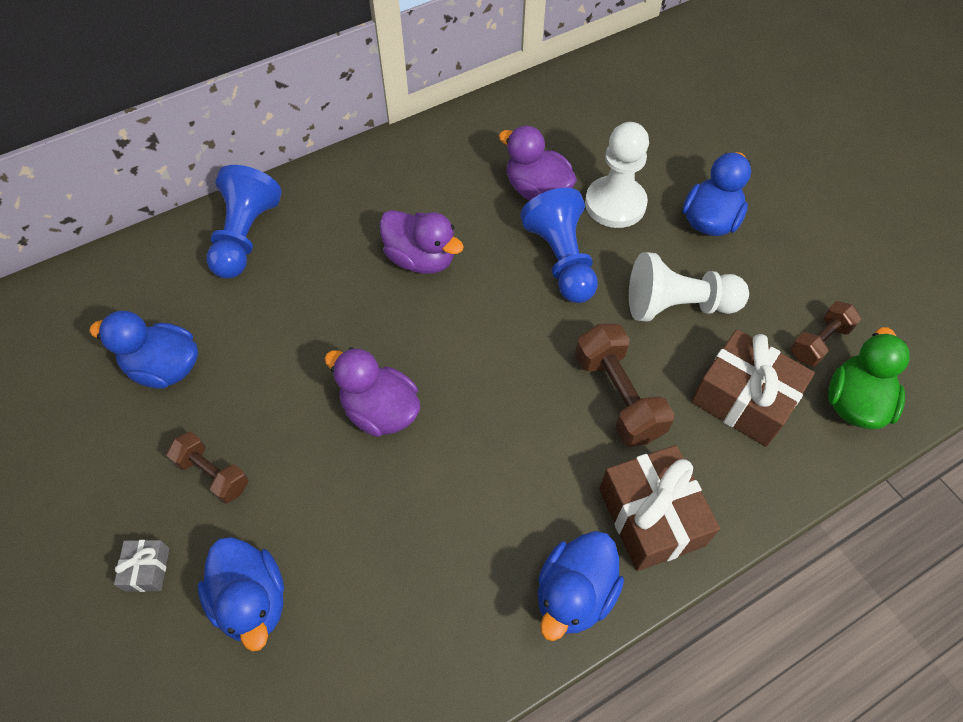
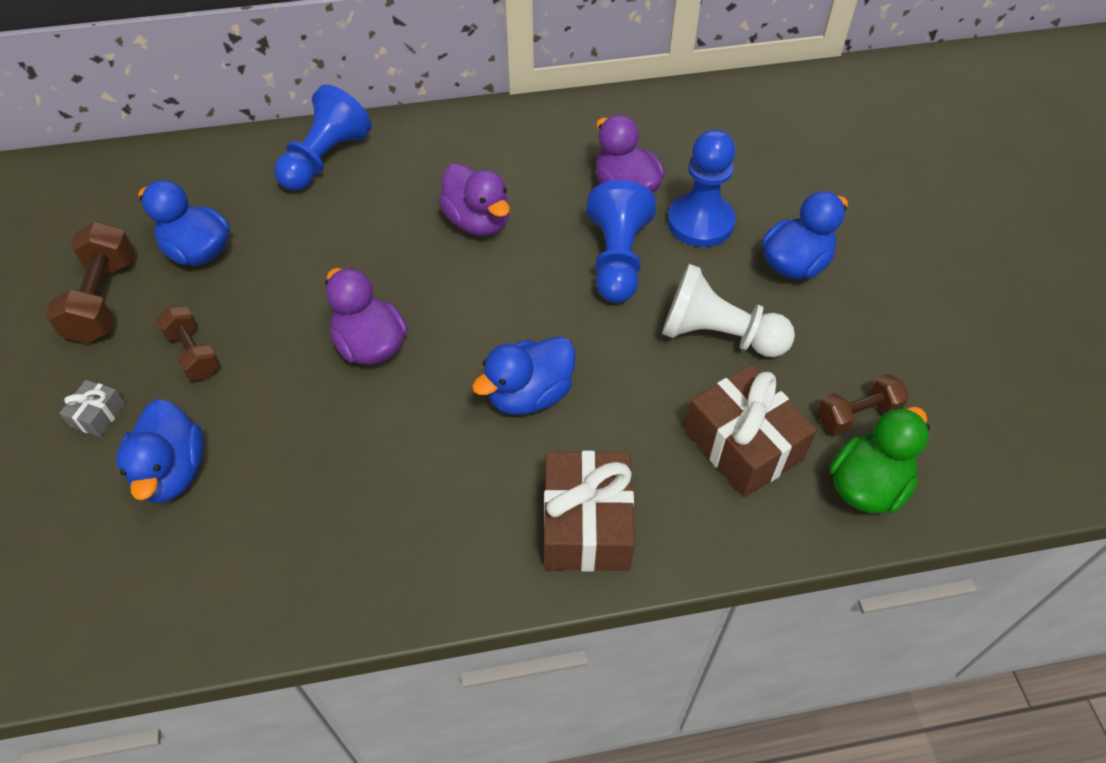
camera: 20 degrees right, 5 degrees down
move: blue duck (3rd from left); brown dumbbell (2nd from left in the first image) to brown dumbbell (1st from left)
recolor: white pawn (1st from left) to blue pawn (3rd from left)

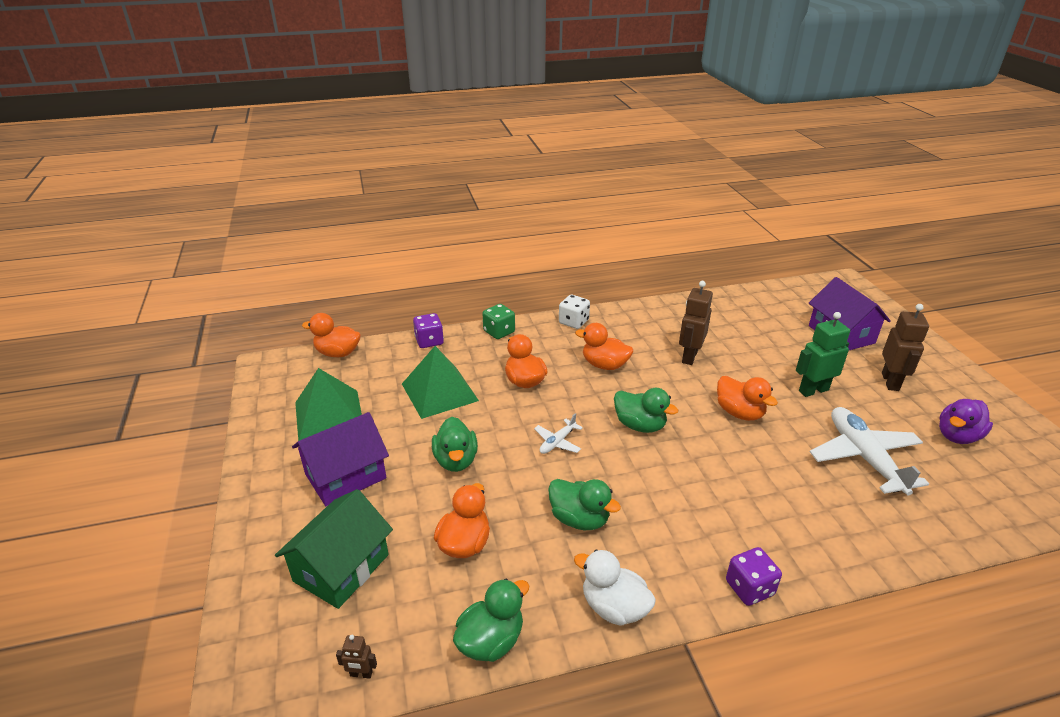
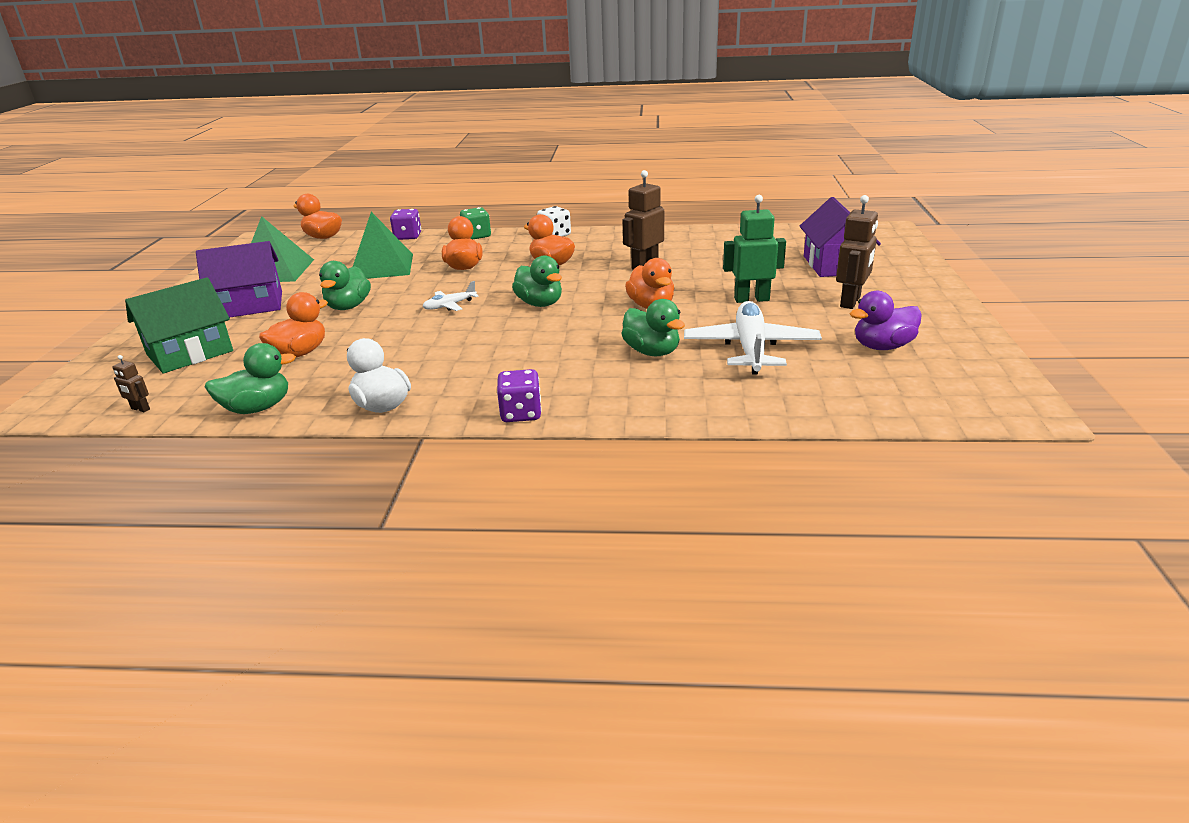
camera: 20 degrees right, 5 degrees down
move: green duck (3rd from left in the first image) to green duck (4th from left)

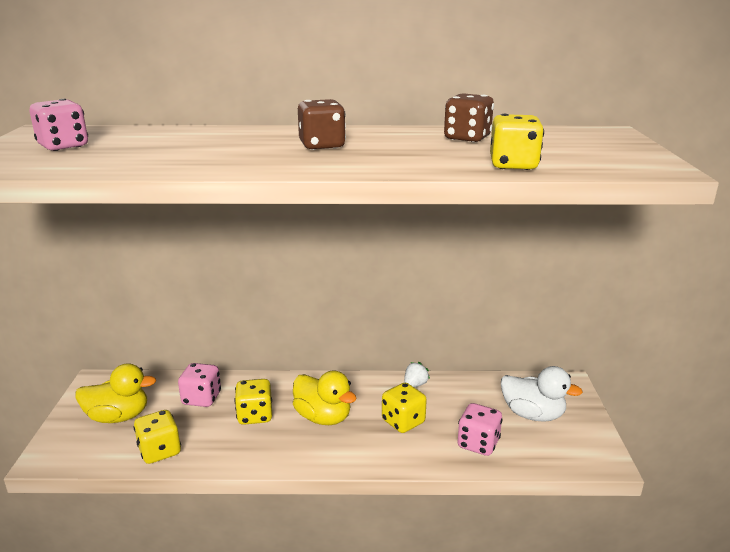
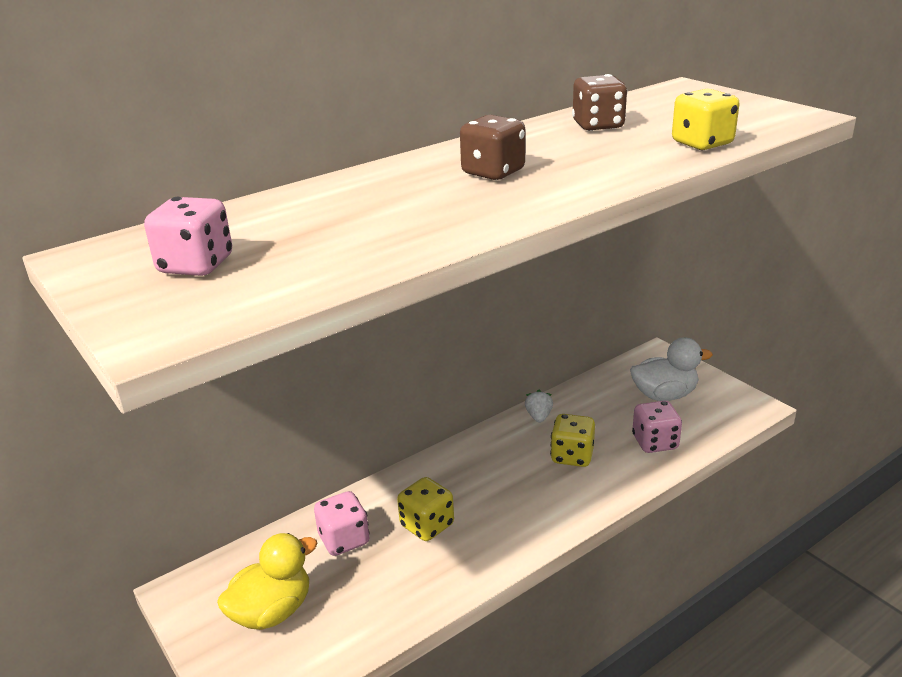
camera: 35 degrees left, 5 degrees up
delete: yellow dice (1st from left); yellow duck (2nd from left)

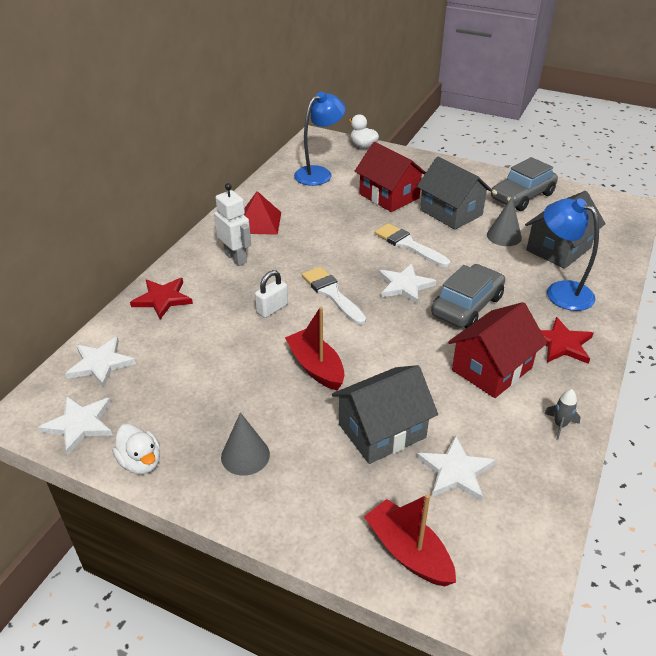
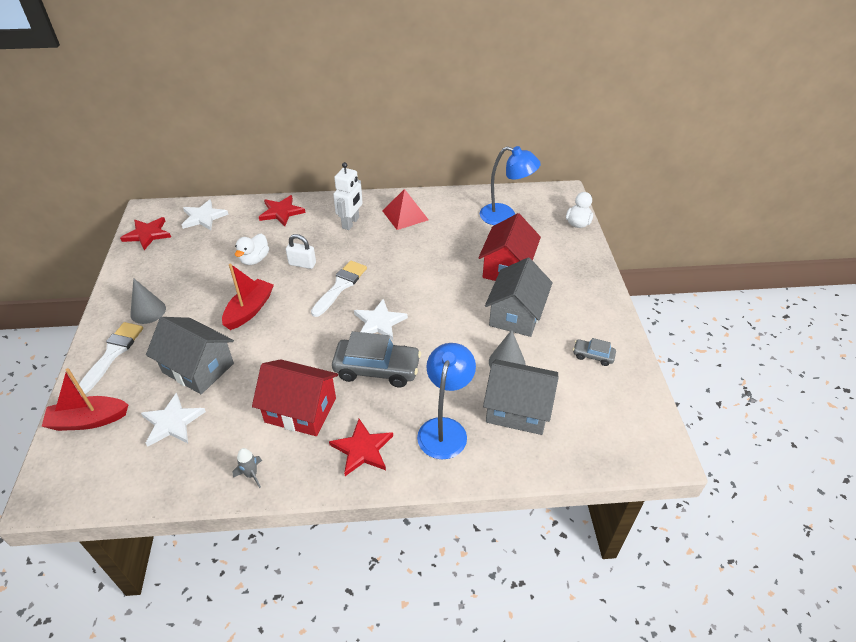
camera: 60 degrees right, 5 degrees up
move: white duck (1st from left); white brush (2nd from left in the first image) to white brush (1st from left)
recolor: white star (1st from left) to red star (1st from left)
rotate: red boat (2nd from left in the first image) 120 degrees counterclockwise
resize: grey car (2nd from left) x0.49

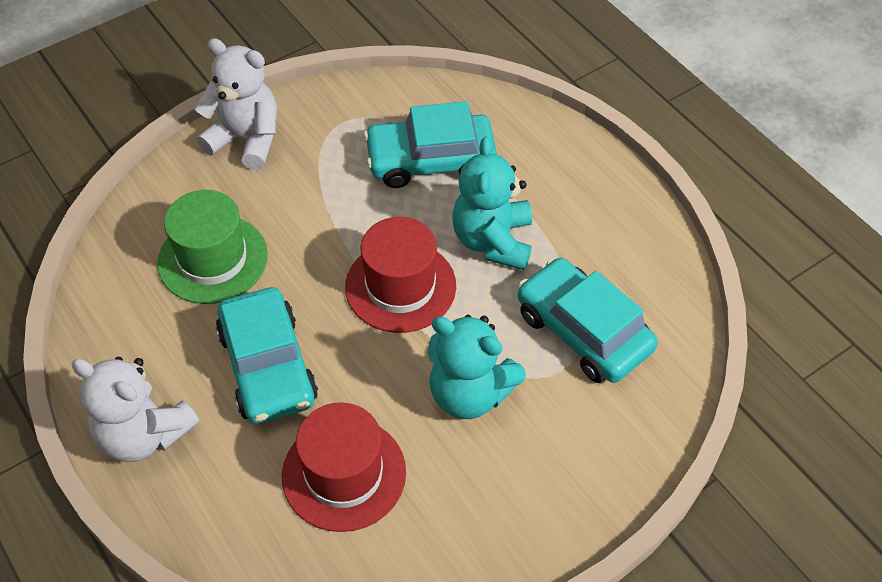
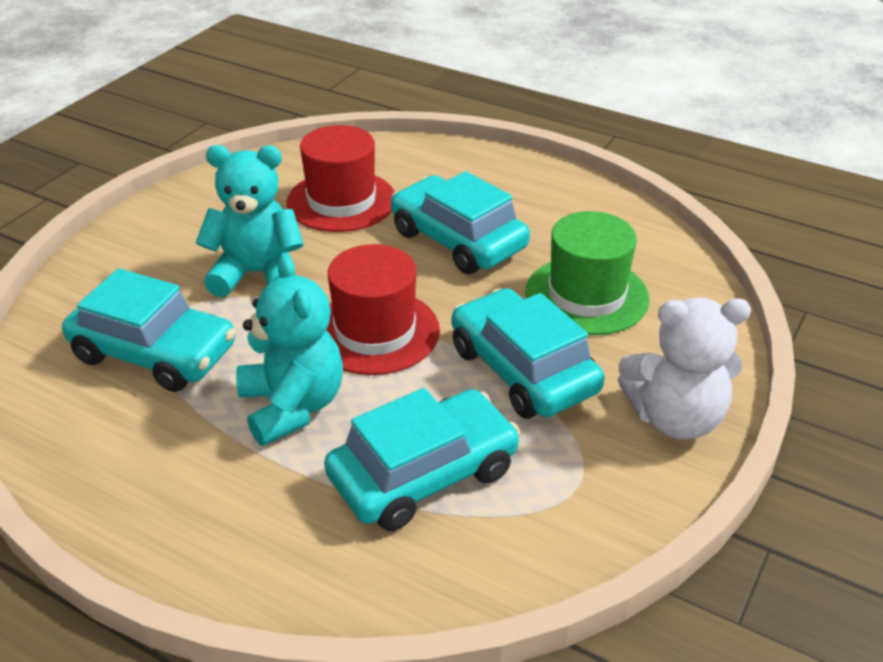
camera: 155 degrees right, 15 degrees down
delete: white teddy bear (1st from left)
insert: turquoise car (4th from left)

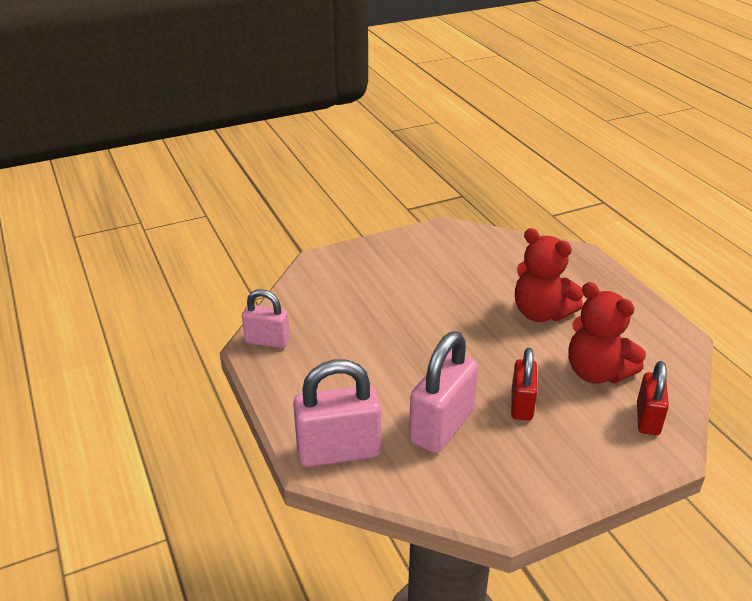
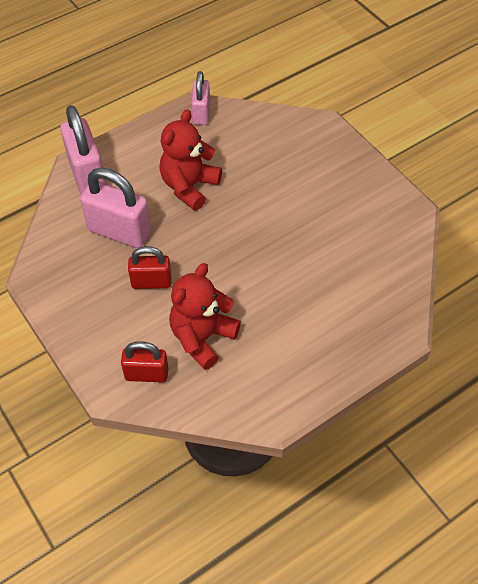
camera: 80 degrees right, 20 degrees up
move: red teddy bear (1st from left)

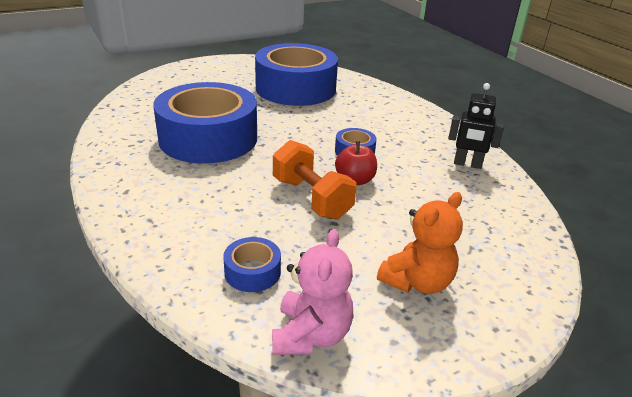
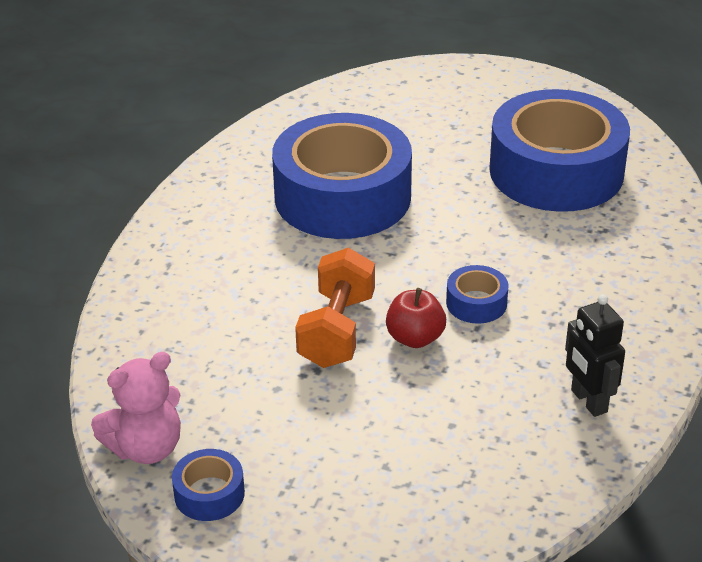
camera: 50 degrees right, 5 degrees up
delete: orange teddy bear
move: blue tape (2nd from left in the first image) to blue tape (1st from left)

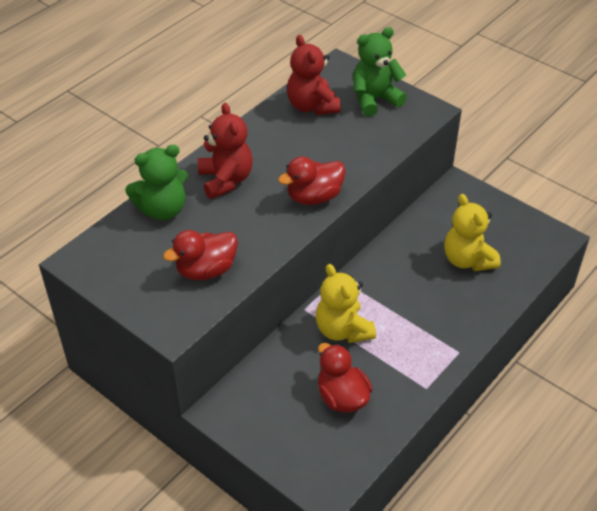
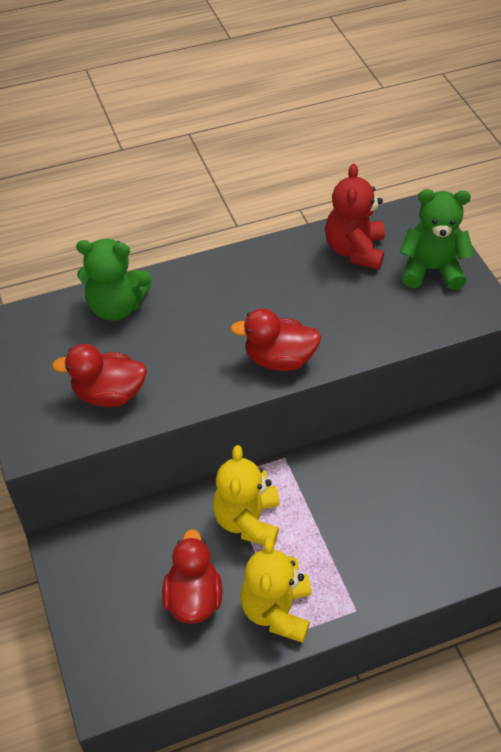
camera: 30 degrees right, 5 degrees up
delete: red teddy bear (1st from left)
move: yellow teddy bear (2nd from left)

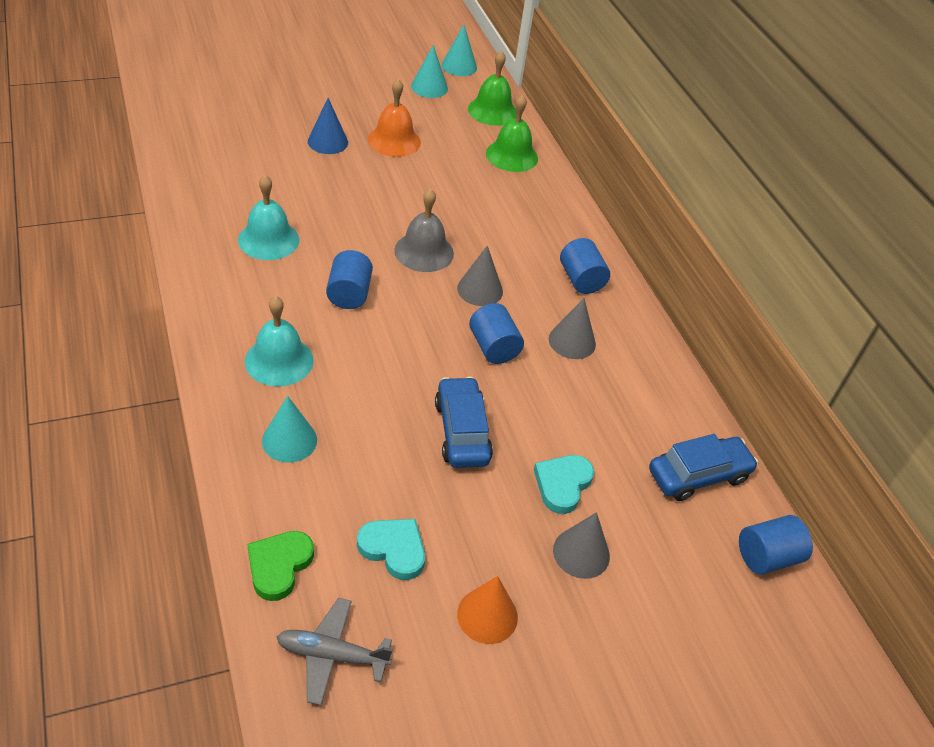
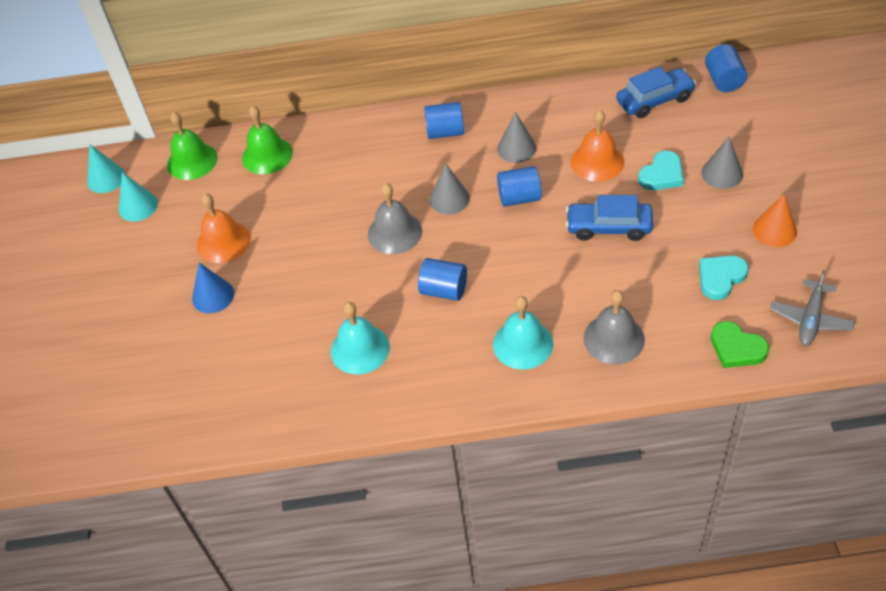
camera: 65 degrees left, 5 degrees up
insert: orange bell (2nd from left)
replace: turquoise cone (1st from left) to grey bell (2nd from left)
rotate: turquoise heart (2nd from left in the first image) 90 degrees counterclockwise; blue car (2nd from left) 75 degrees clockwise

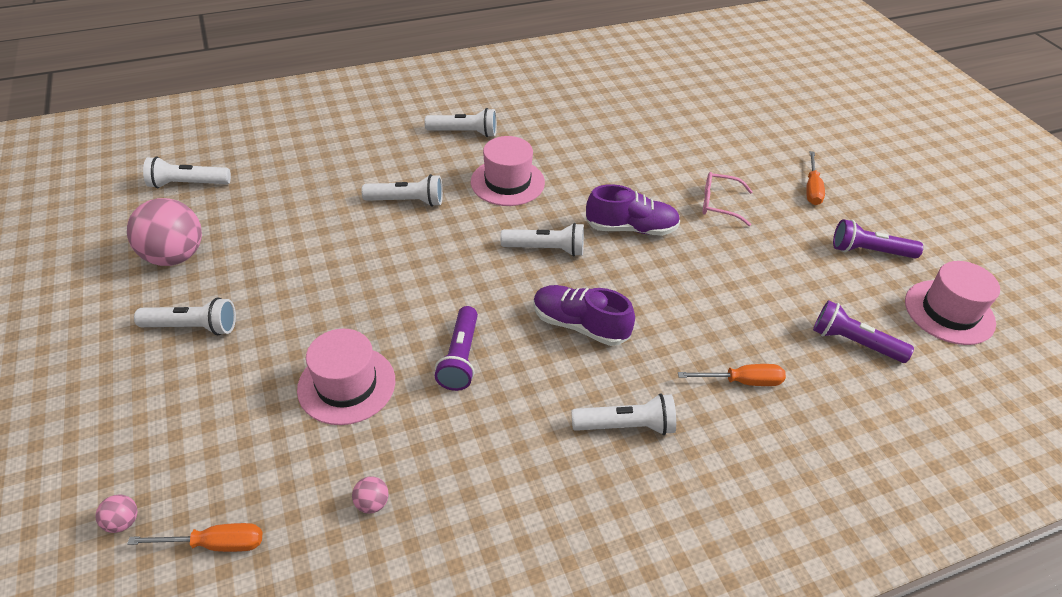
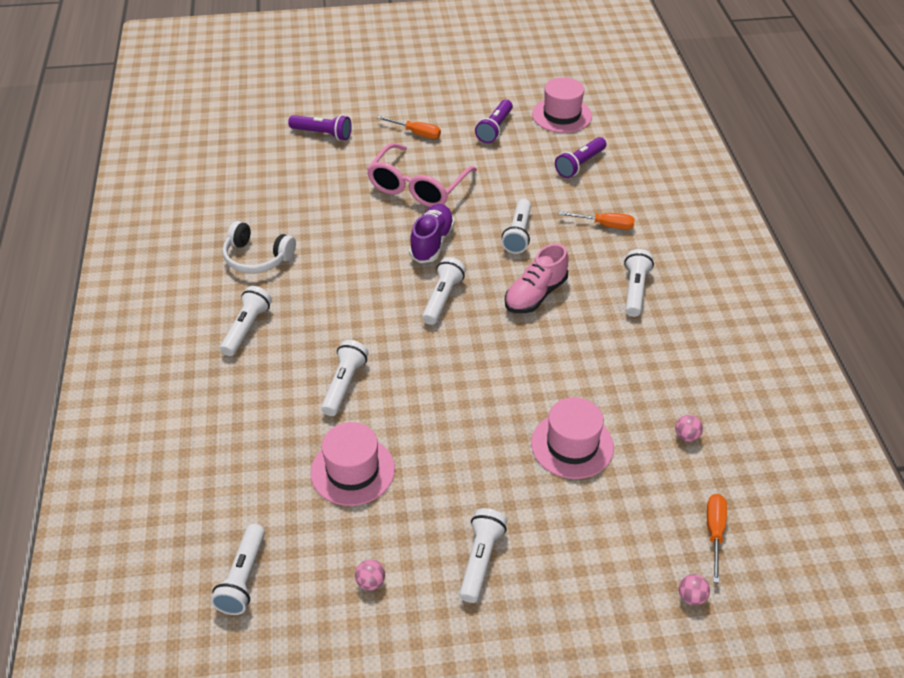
camera: 75 degrees left, 0 degrees up
insert: white headphones; white flashlight (6th from left)
move: purple flashlight (1st from left); pink hat (2nd from left in the first image) to pink hat (1st from left)
recolor: purple shoe (1st from left) to pink shoe
rotate: orange screwdriver (2nd from left) 90 degrees clockwise
resize: pink ball (2nd from left in the first image) x0.41; pink glasses x1.82

